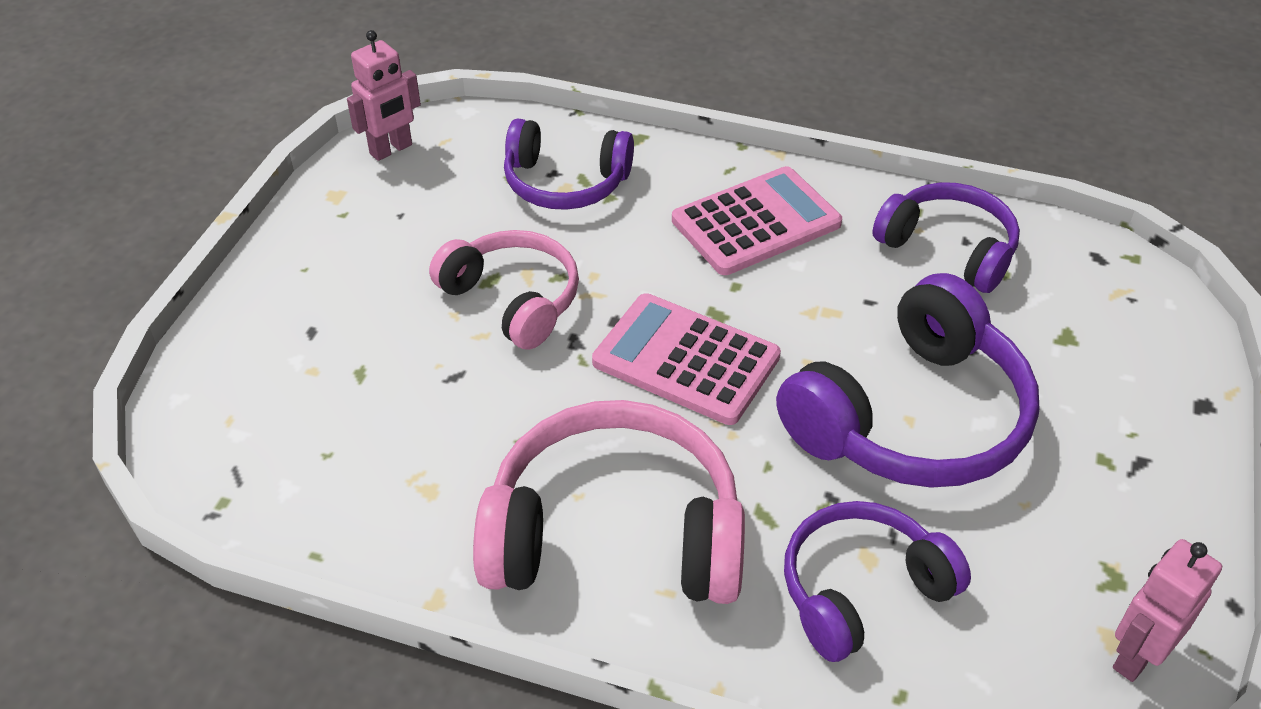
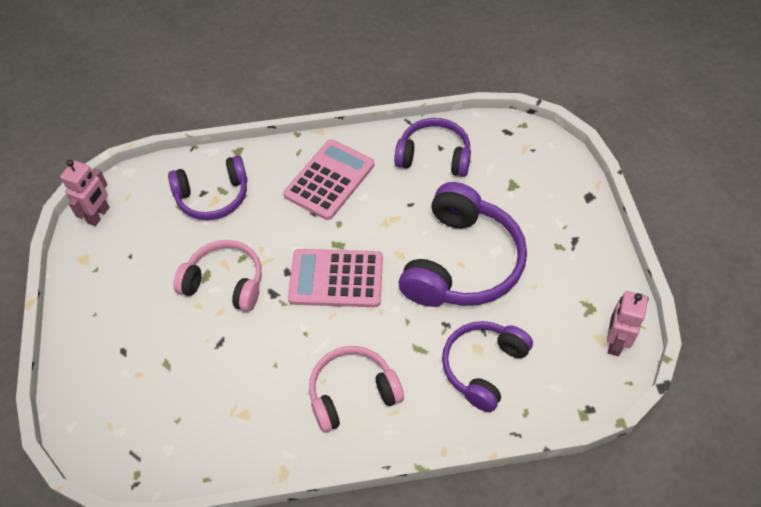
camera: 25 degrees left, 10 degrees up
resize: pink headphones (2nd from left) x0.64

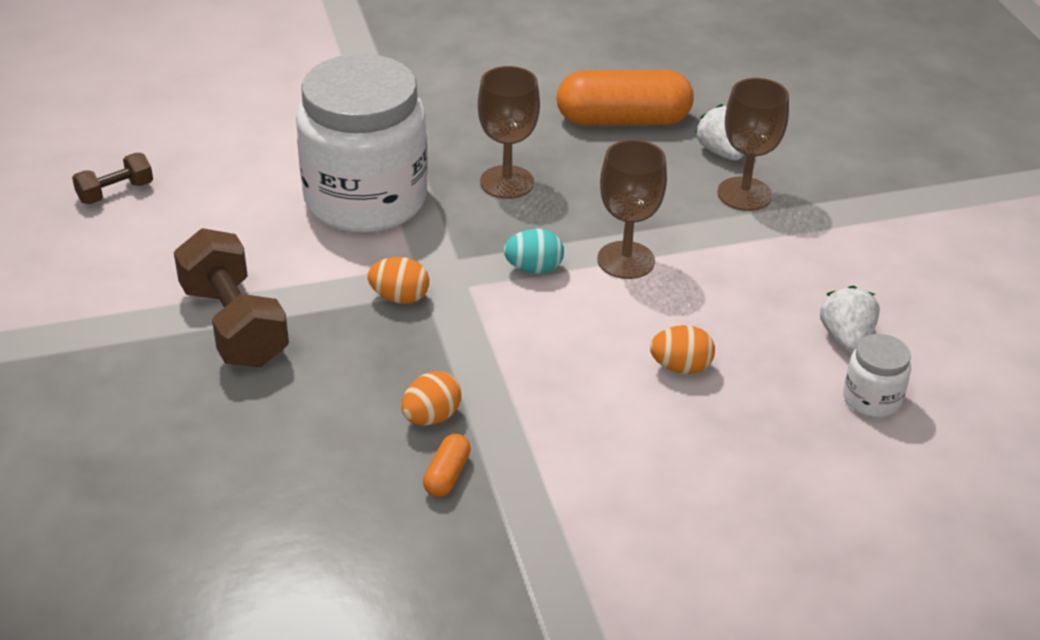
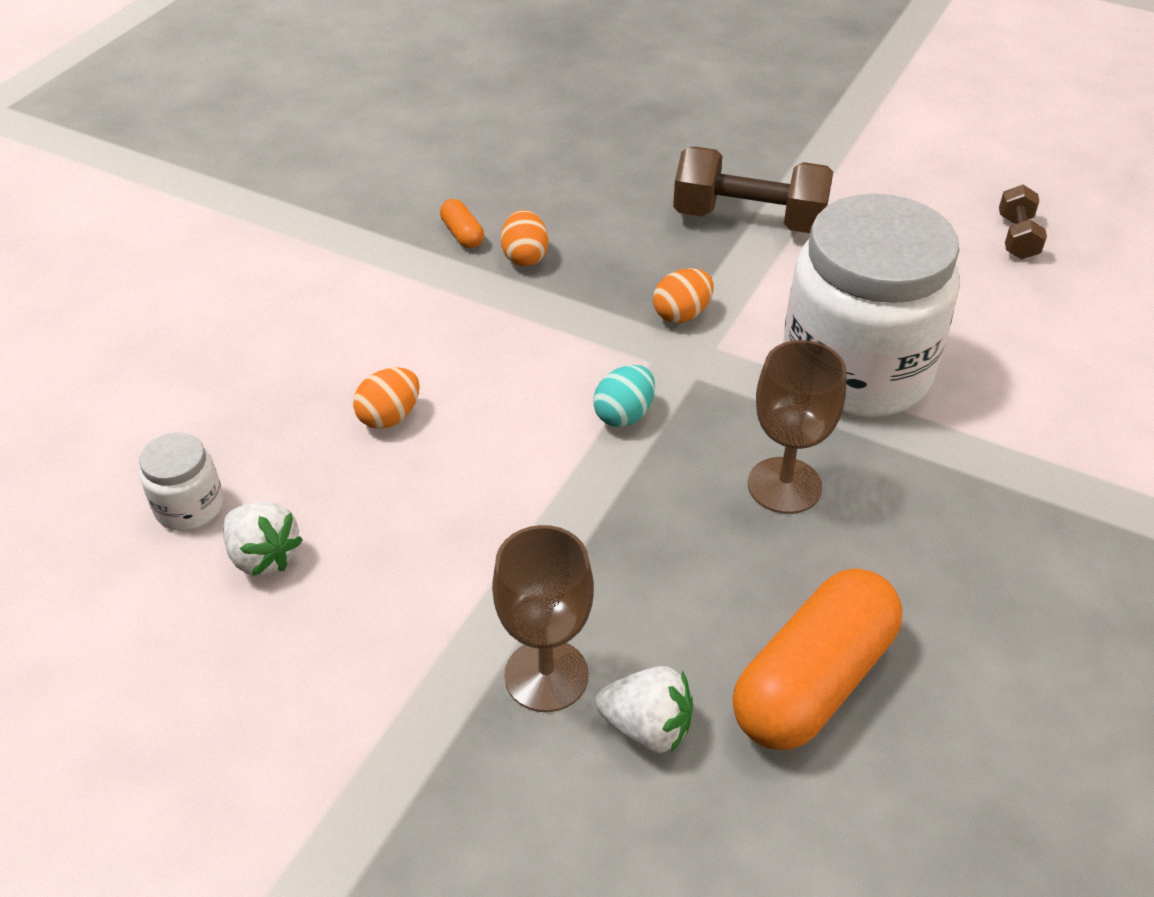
camera: 135 degrees right, 5 degrees up
delete: brown goblet (2nd from left)

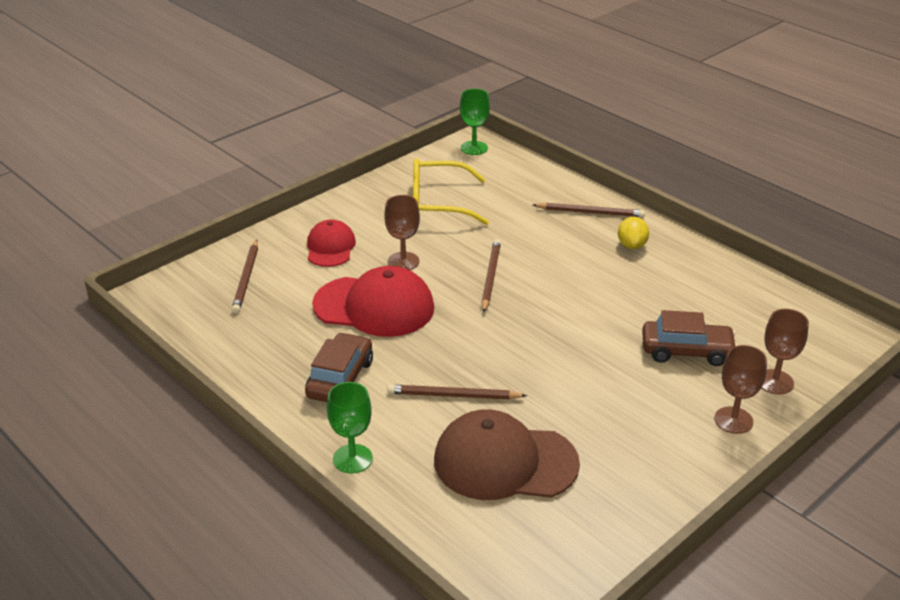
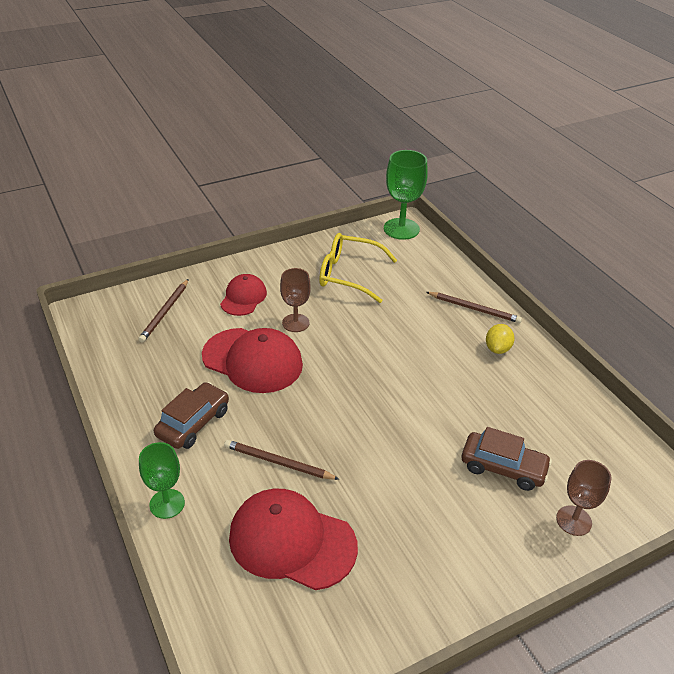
camera: 15 degrees right, 5 degrees up
delete: brown pencil (3rd from left); brown goblet (2nd from left)
recolor: brown cap to red cap (3rd from left)
resize: green goblet (2nd from left) x1.55

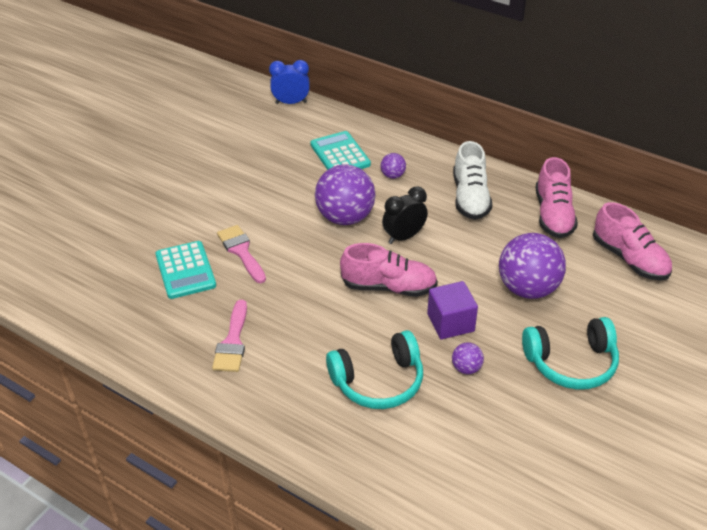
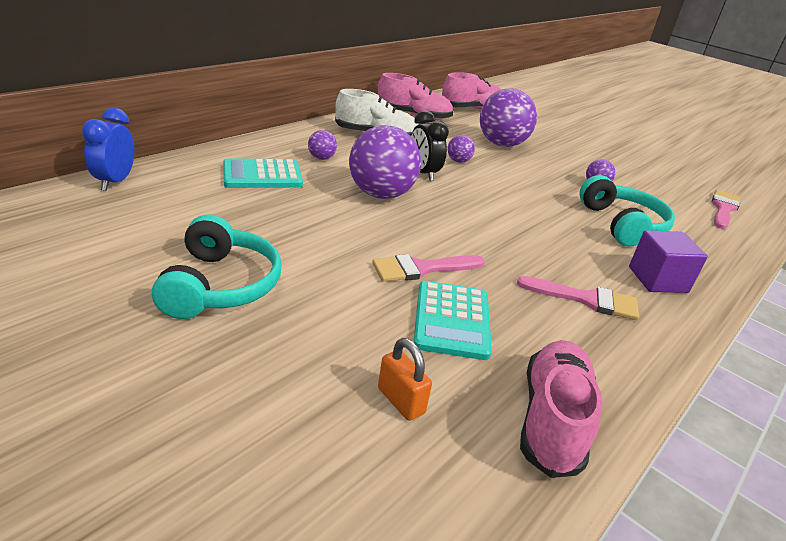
camera: 85 degrees left, 10 degrees down
insert: orange padlock; purple ball (3rd from left); pink brush (3rd from left)
move: pink shoe (1st from left in the first image) to pink shoe (3rd from left); purple cube; turquoise headphones (2nd from left in the first image) to turquoise headphones (1st from left)
rotate: turquoise calculator (1st from left in the first image) 105 degrees clockwise

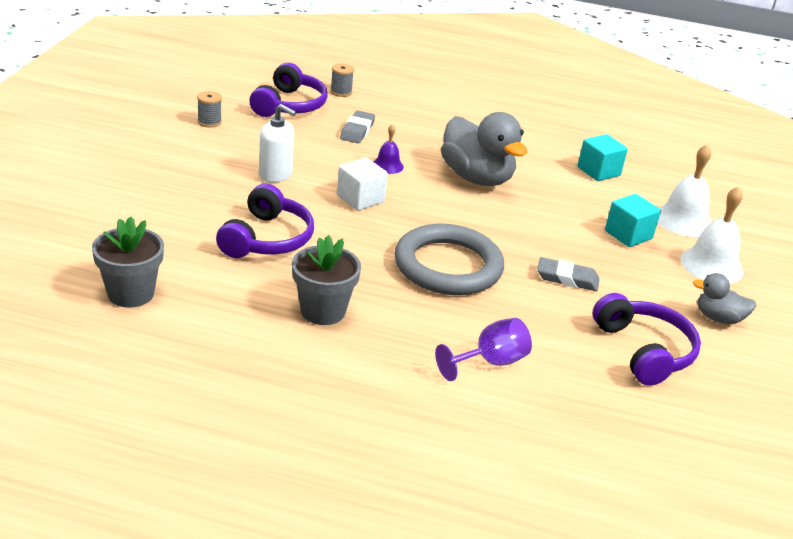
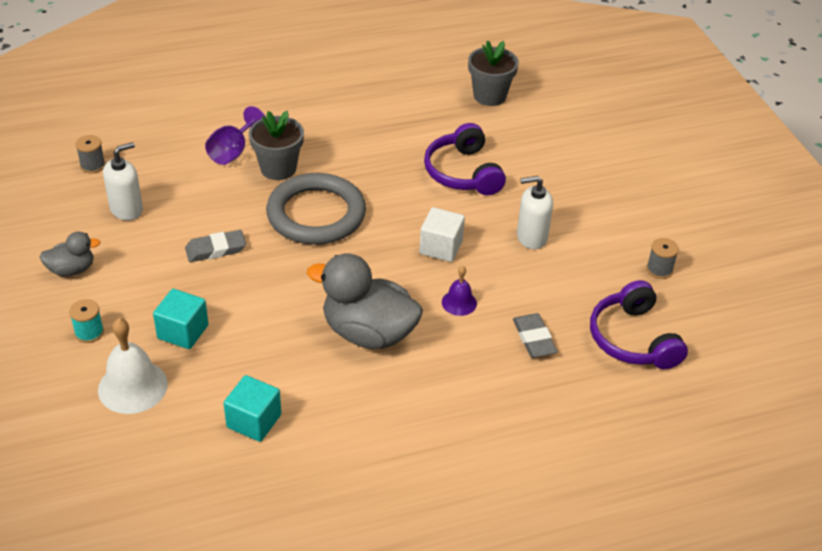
camera: 150 degrees right, 10 degrees up
move: grey flower pot (2nd from left in the first image) to grey flower pot (1st from left); grey spool (2nd from left in the first image) to grey spool (1st from left)
replace: purple headphones (3rd from left) to white soap dispenser (1st from left); white bell (2nd from left) to turquoise spool

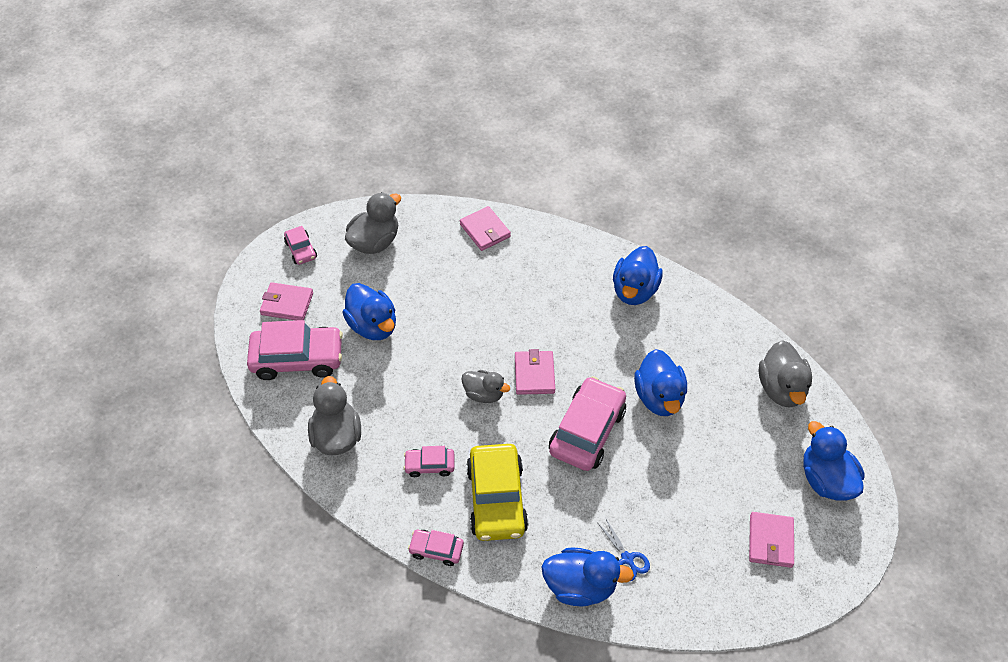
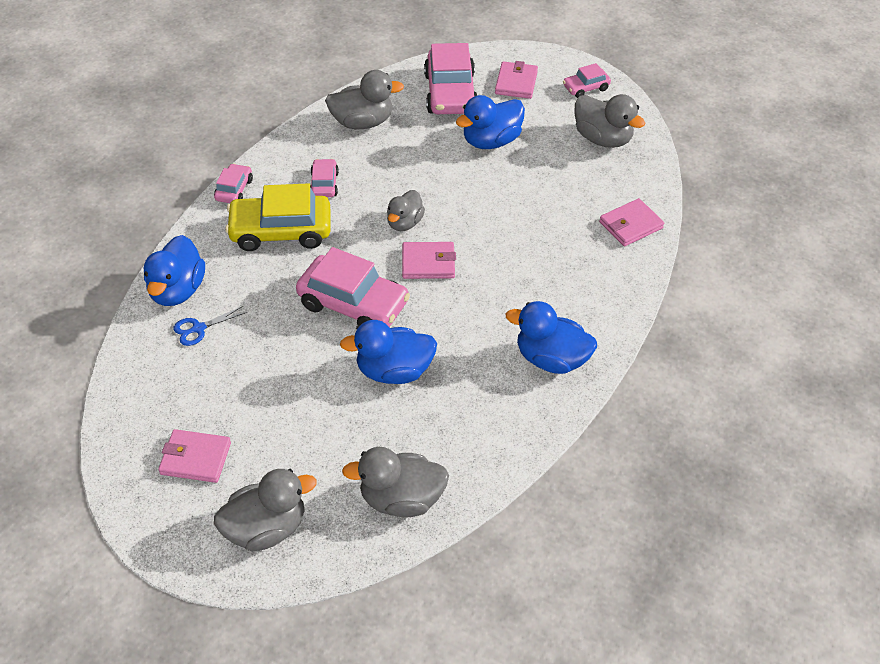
camera: 90 degrees right, 5 degrees down
recolor: blue duck (5th from left) to grey duck (1st from left)

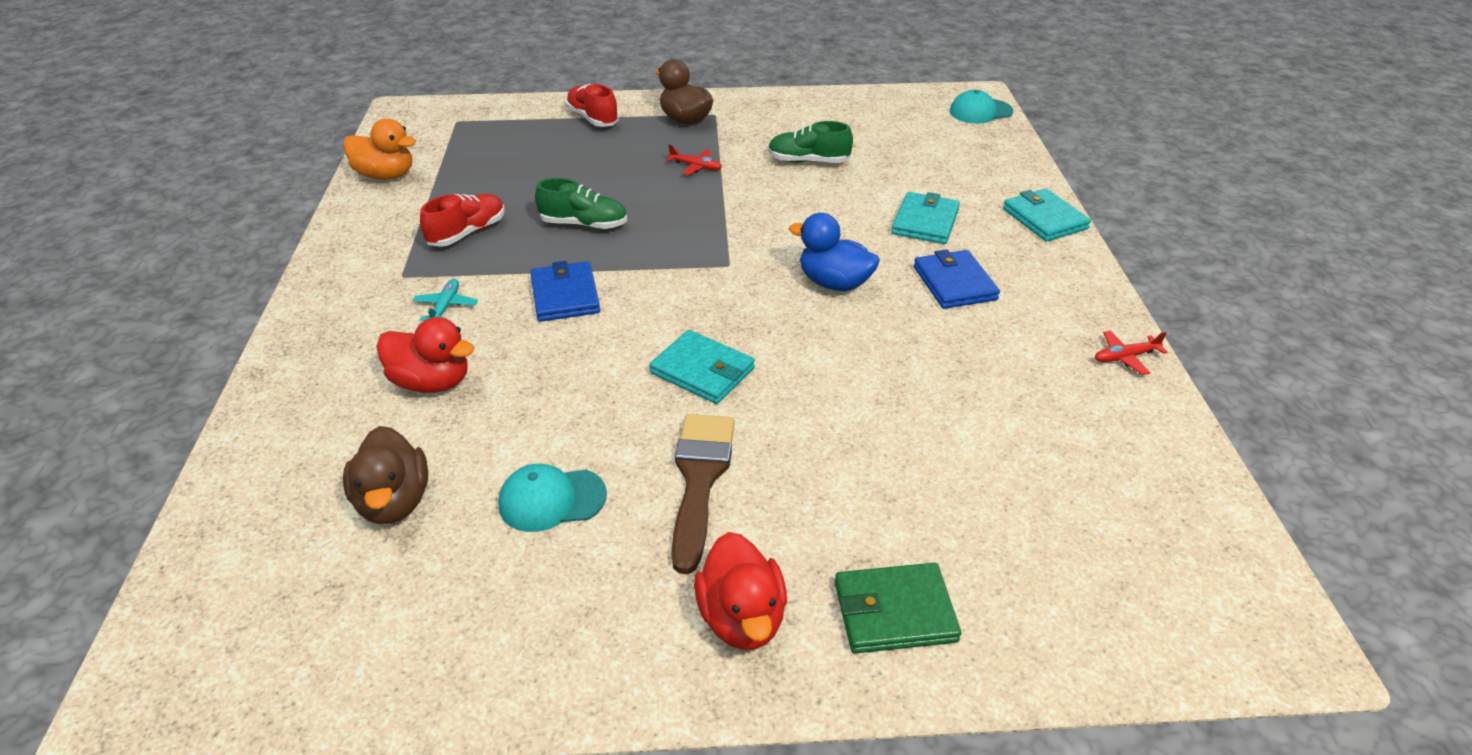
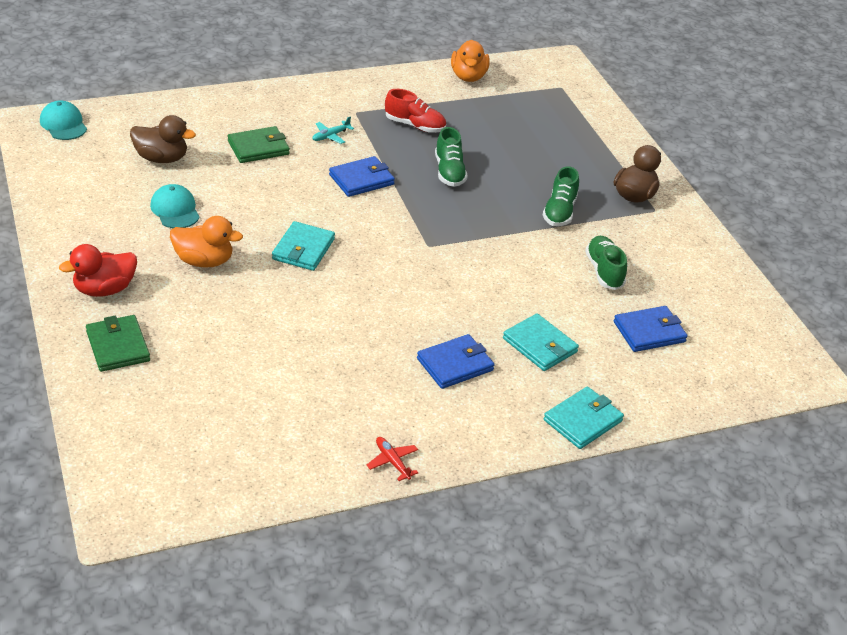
camera: 70 degrees right, 0 degrees up
delete: red shoe (2nd from left); blue duck
insert: blue wallet (3rd from left)
move: turquoise cap (2nd from left in the first image) to turquoise cap (1st from left)
replace: red duck (1st from left) to green wallet (2nd from left); red plane (1st from left) to green shoe (2nd from left); brown brush to orange duck (1st from left)
rotate: brown duck (1st from left) 135 degrees counterclockwise; turquoise plane 150 degrees clockwise; turquoise wallet (2nd from left) 45 degrees clockwise

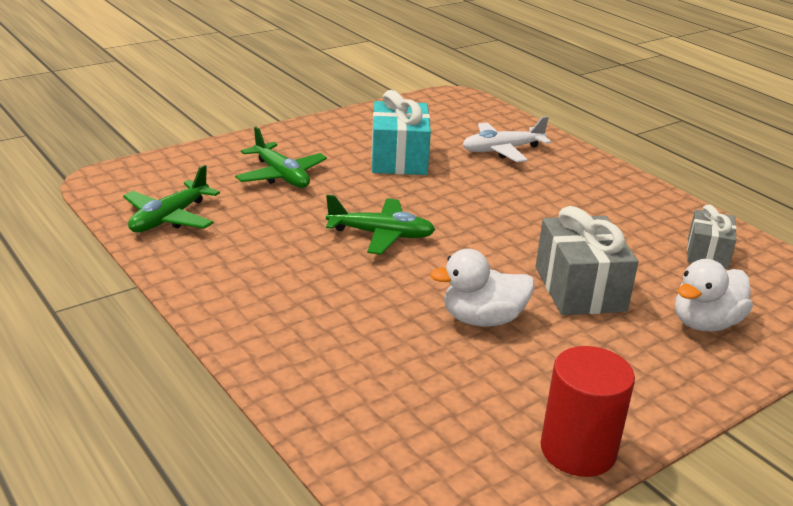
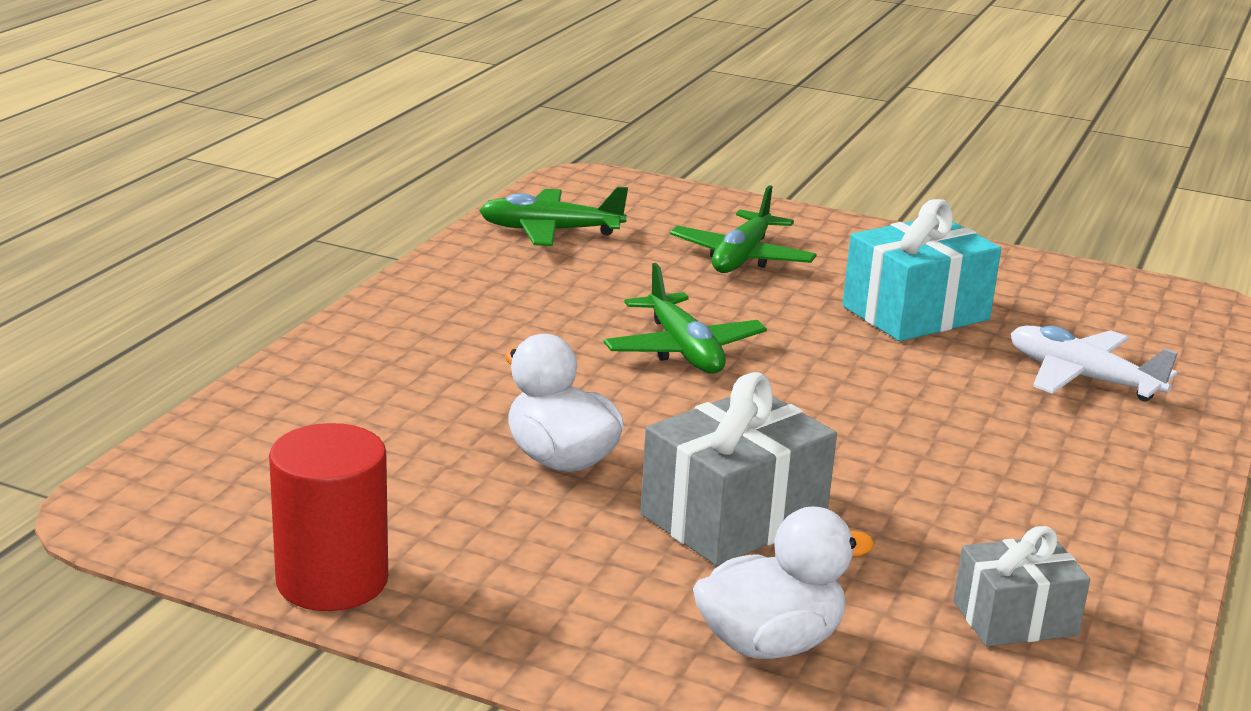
camera: 60 degrees right, 5 degrees down
rotate: white duck (2nd from left) 135 degrees clockwise

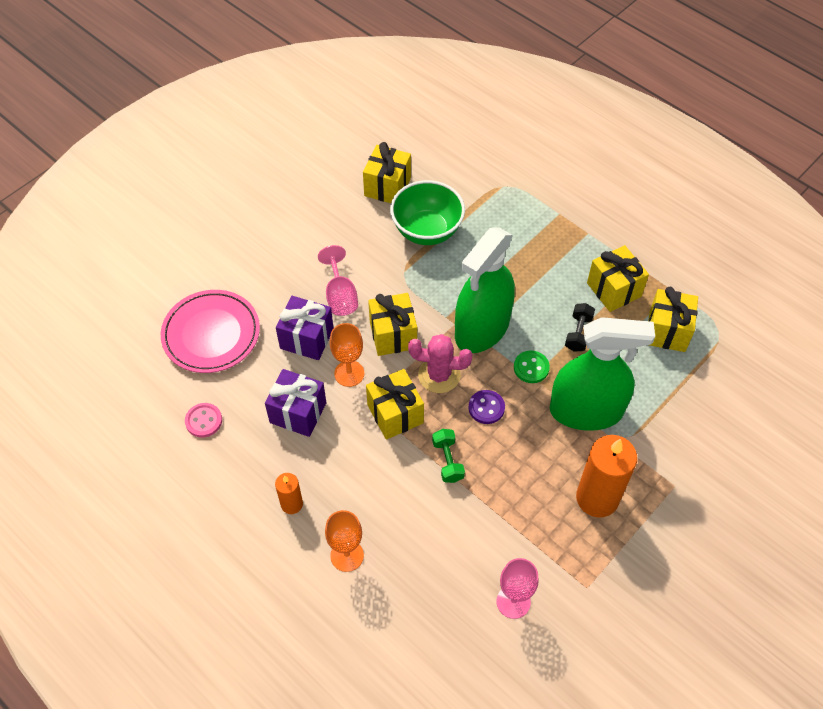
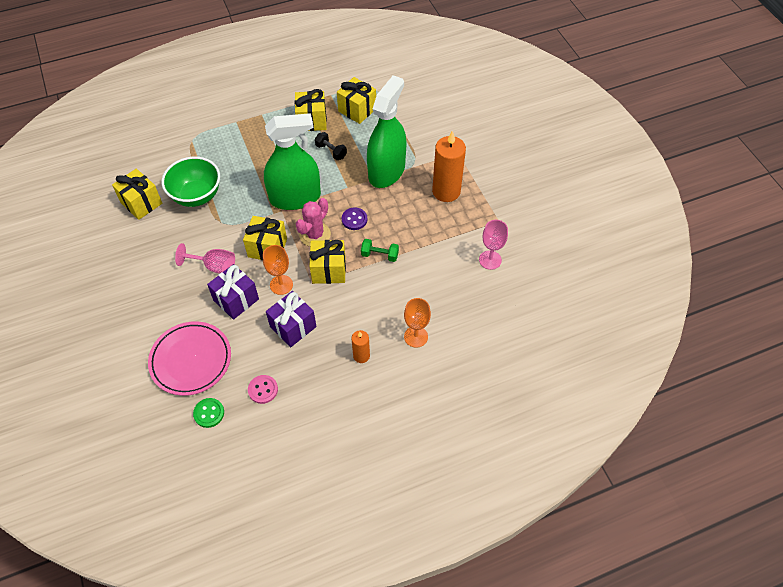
camera: 65 degrees left, 0 degrees up
move: green button
rotate: green spray bottle (1st from left) 75 degrees counterclockwise

